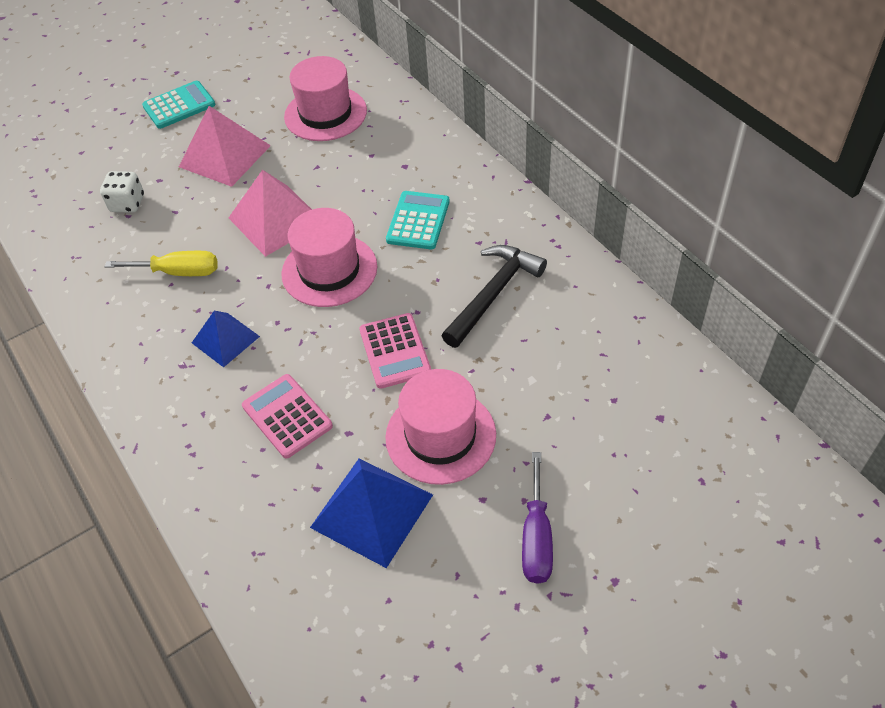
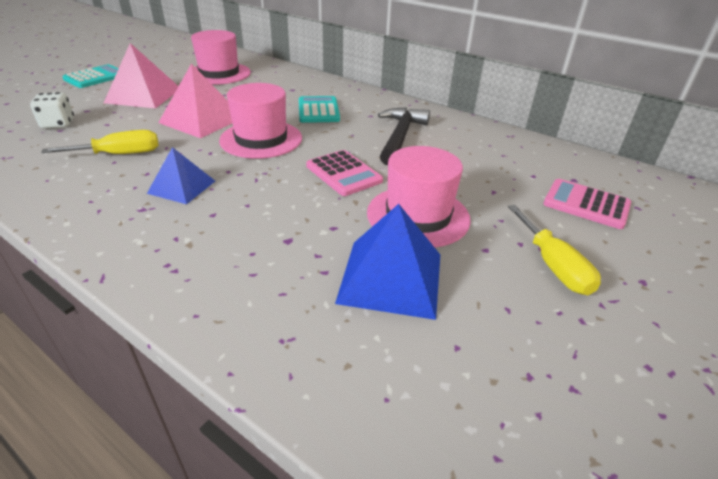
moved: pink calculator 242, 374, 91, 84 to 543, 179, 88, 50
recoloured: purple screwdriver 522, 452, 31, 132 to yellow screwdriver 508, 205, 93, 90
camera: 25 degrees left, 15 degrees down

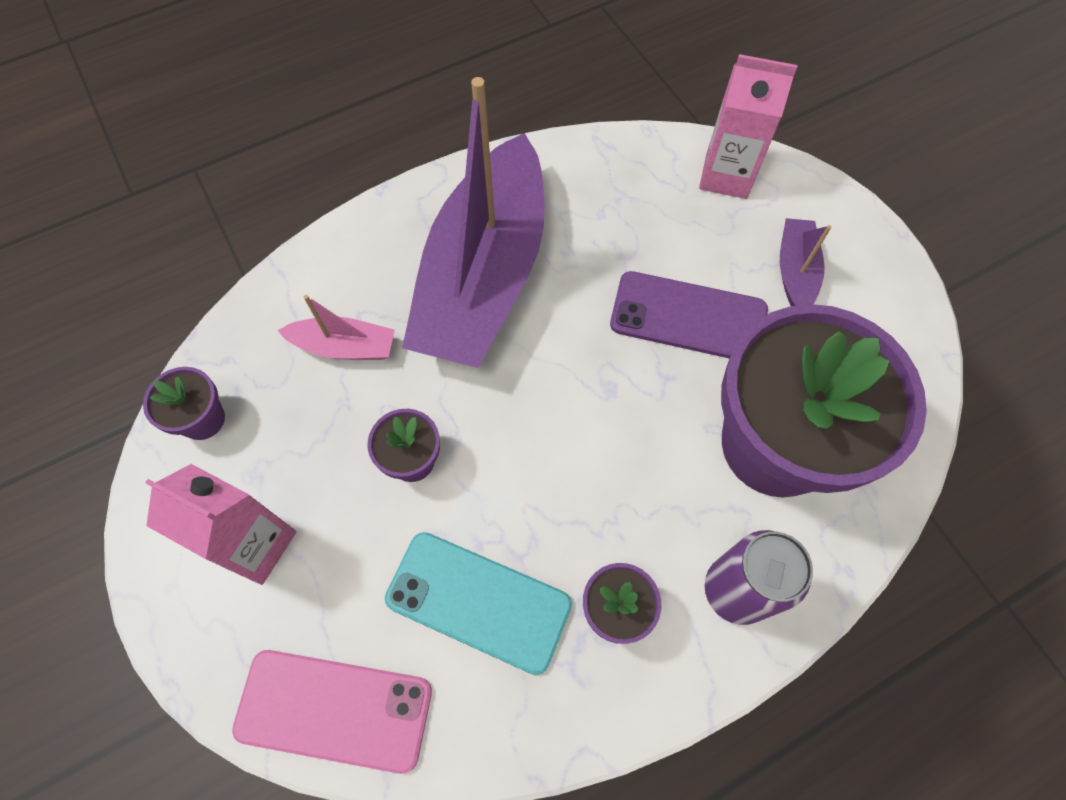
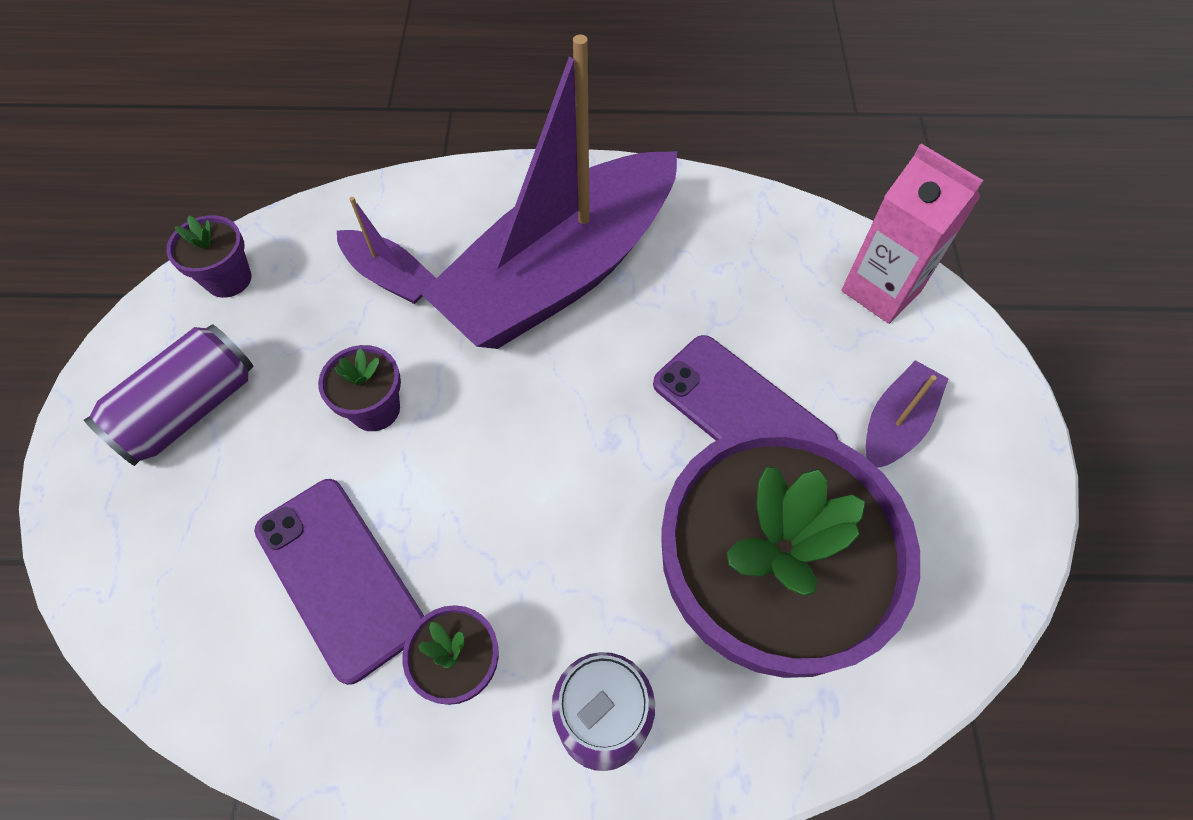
removed: pink phone 232, 650, 200, 124
replaced: pink carton 145, 464, 151, 121 to purple can 84, 324, 170, 142
recoloured: pink boat 277, 295, 118, 65 to purple boat 337, 197, 99, 107; turquoise phone 385, 532, 187, 143 to purple phone 254, 479, 170, 206
camera: 30 degrees right, 5 degrees down

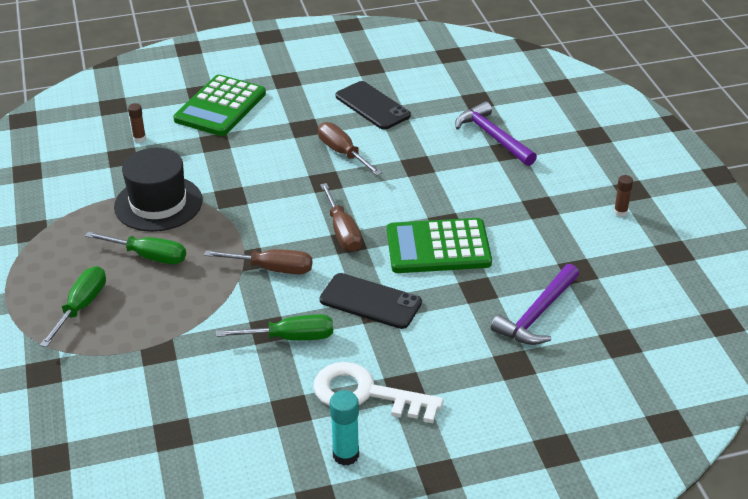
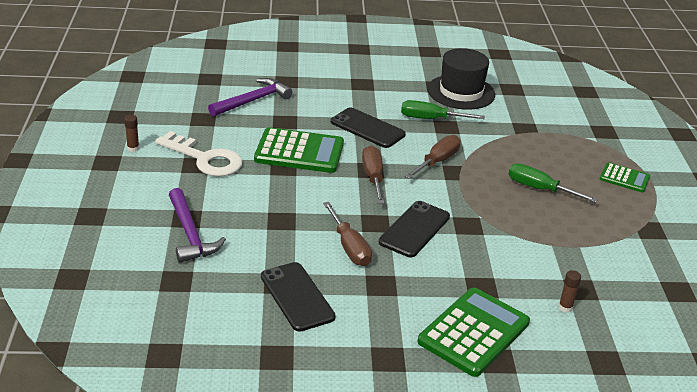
removed: green screwdriver 40, 266, 66, 81; turquoise glue stick 330, 390, 29, 76
added: black phone 379, 201, 71, 56; green calculator 600, 162, 50, 30
moved: black hat 114, 148, 88, 84 to 428, 48, 67, 62; white key 313, 362, 131, 61 to 155, 131, 87, 45
turned: brown screwdriver 204, 249, 108, 25 = 404, 135, 57, 44 105 degrees clockwise
camera: 170 degrees left, 5 degrees down

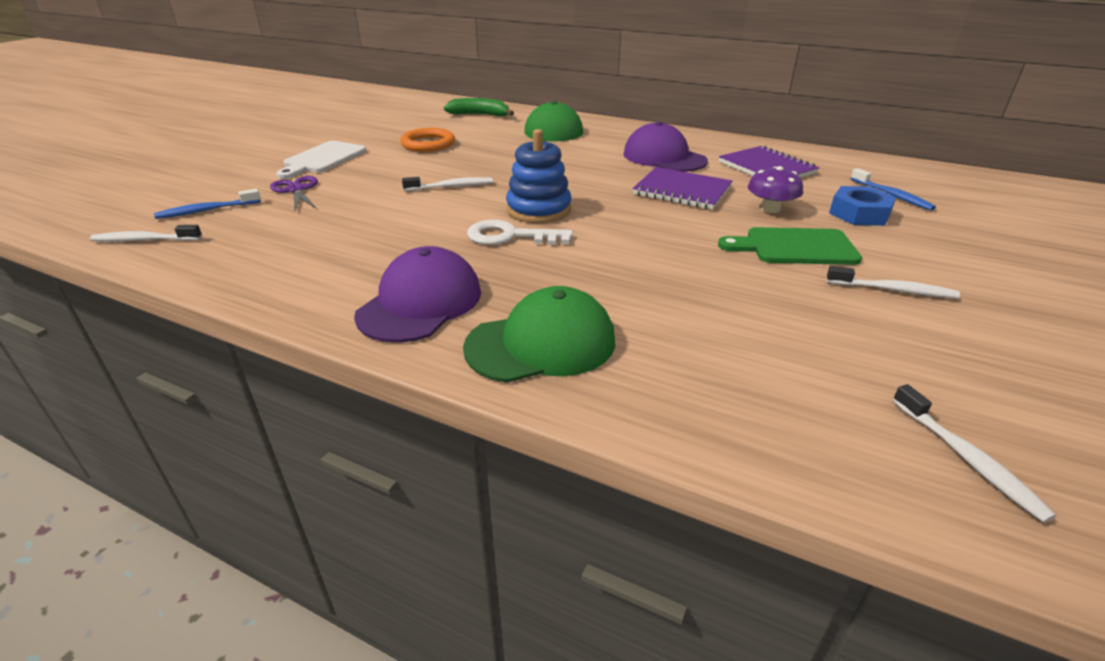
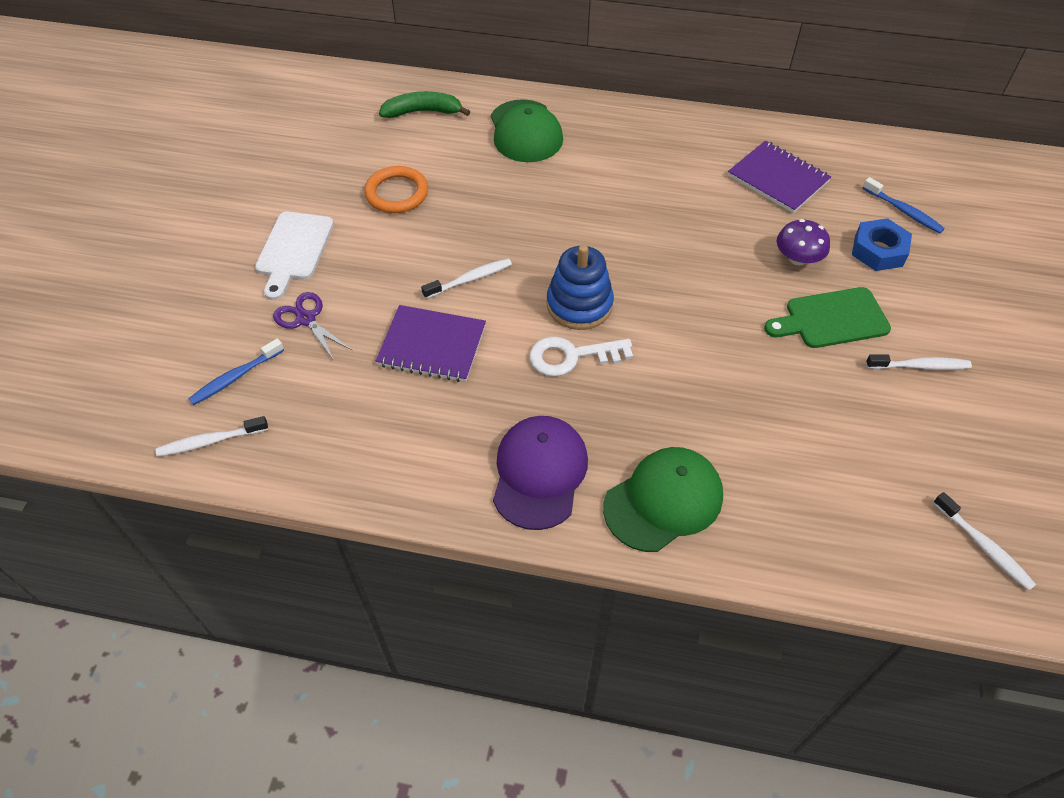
removed: purple cap 623, 121, 85, 51
moved: purple notebook 633, 167, 99, 43 to 376, 305, 110, 77
camera: 15 degrees left, 20 degrees up

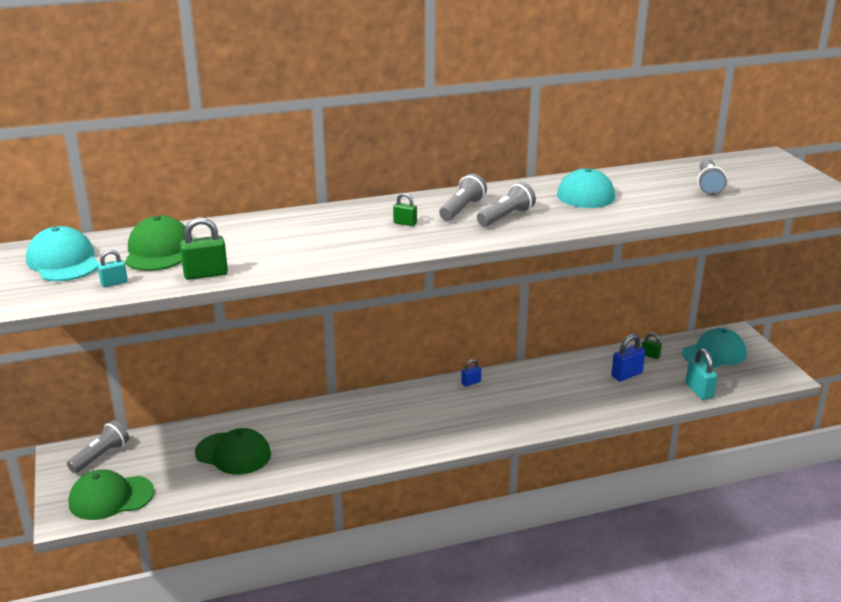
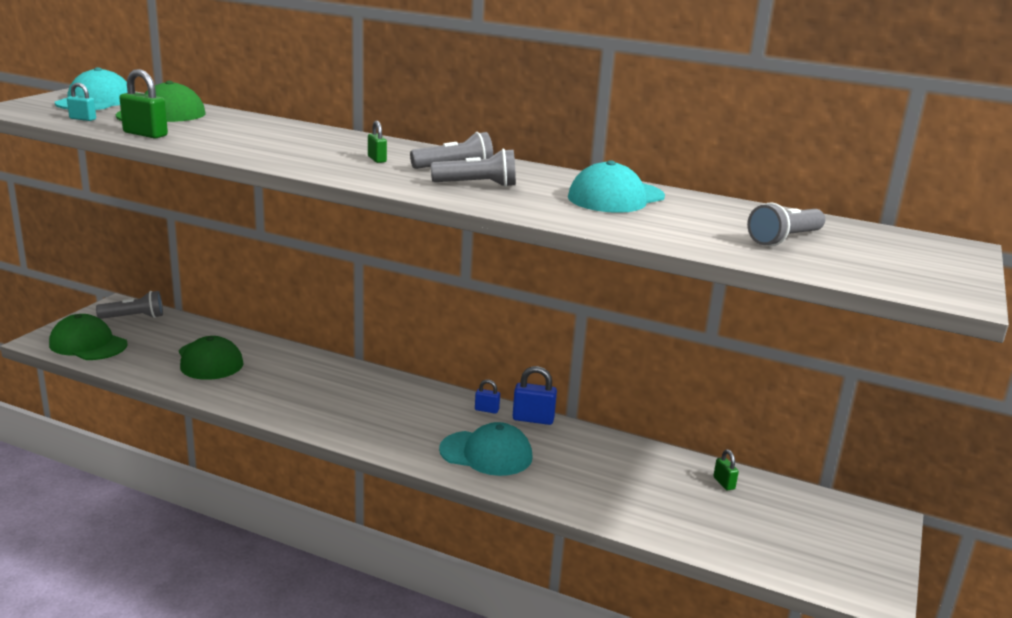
removed: turquoise padlock 686, 348, 31, 52
moved: blue padlock 611, 334, 34, 47 to 513, 366, 44, 59; turquoise cap 682, 328, 65, 41 to 439, 422, 93, 54
camera: 40 degrees right, 5 degrees down

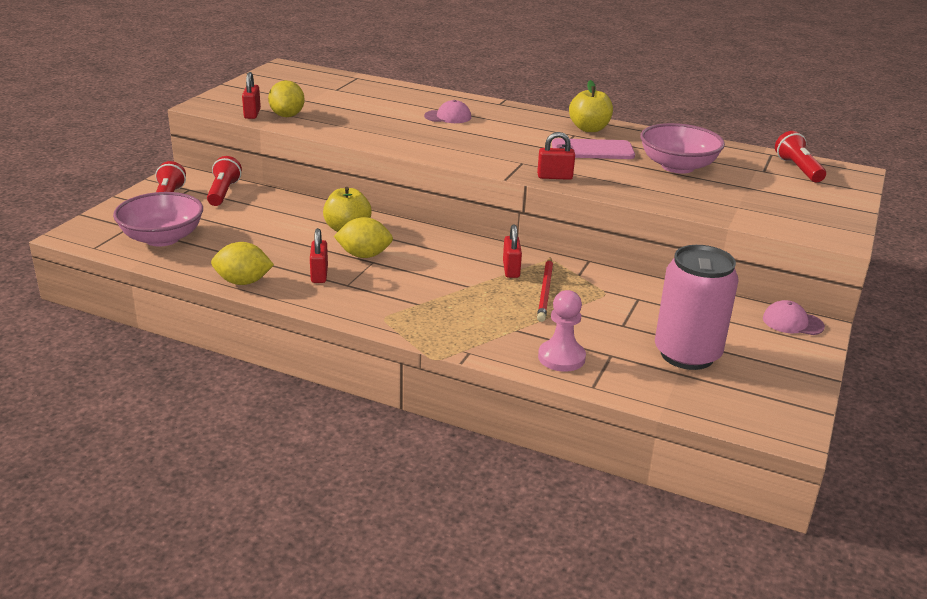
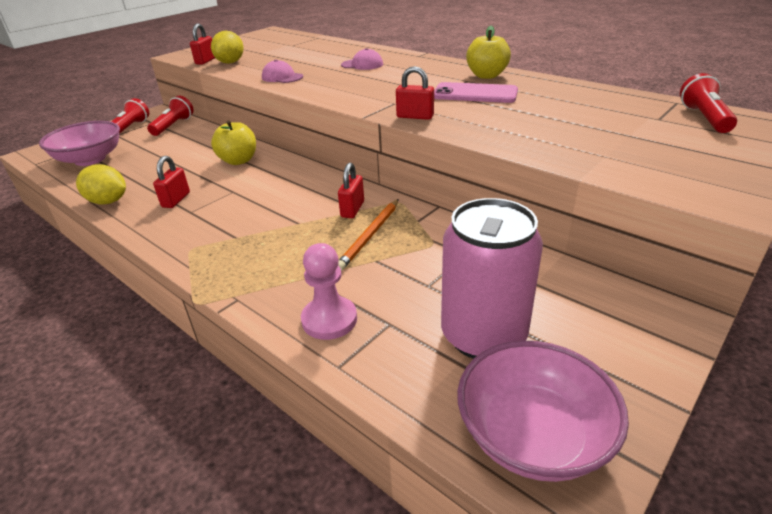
removed: yellow lemon 334, 217, 59, 41
moved: pink bowl 640, 123, 85, 51 to 457, 341, 172, 141; pink cap 763, 300, 62, 35 to 262, 60, 41, 23
recoloured: red pencil 537, 257, 16, 65 to orange pencil 338, 199, 61, 72
camera: 20 degrees right, 5 degrees up

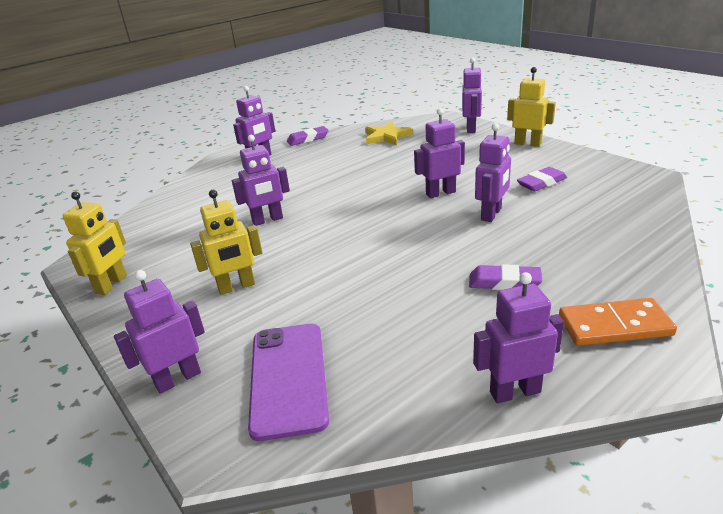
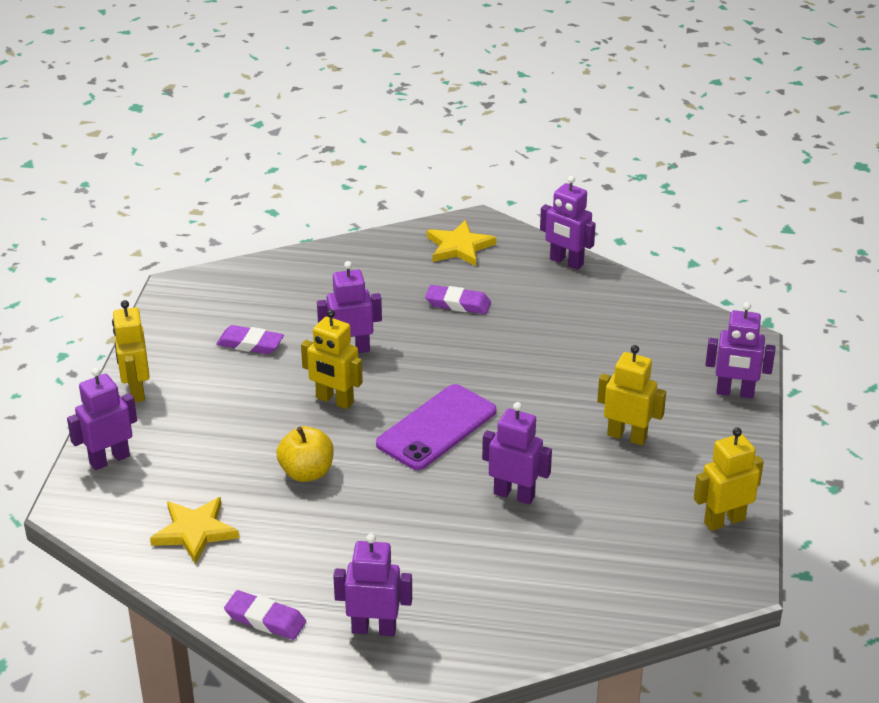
added: yellow apple 277, 426, 57, 56
moved: purple phone 248, 324, 81, 117 to 376, 384, 120, 86
replaced: orange domino 559, 298, 118, 48 to yellow star 427, 220, 69, 46
recoloured: purple robot 414, 108, 51, 90 to yellow robot 301, 310, 62, 99
turned: purple eraser 469, 264, 74, 26 = 425, 285, 66, 29 45 degrees counterclockwise
camera: 135 degrees left, 5 degrees up

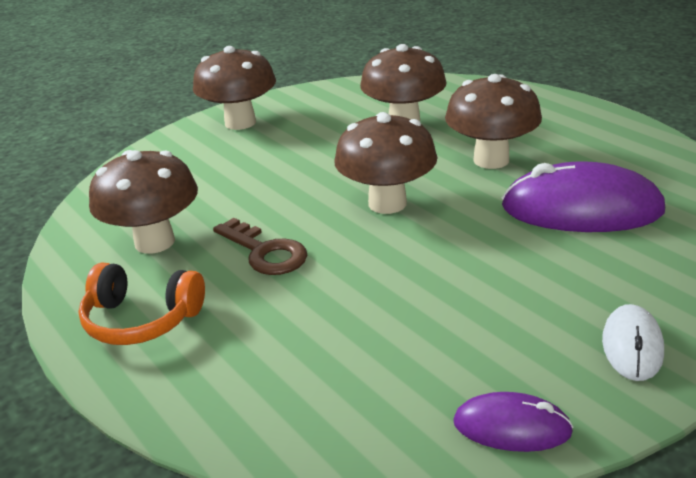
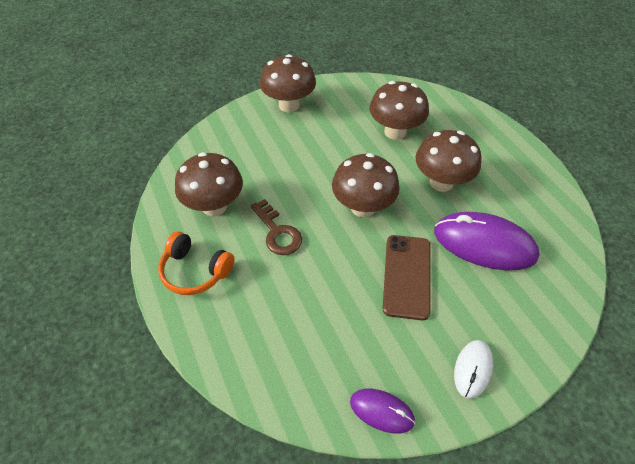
added: brown phone 383, 235, 48, 85
camera: 10 degrees right, 20 degrees up

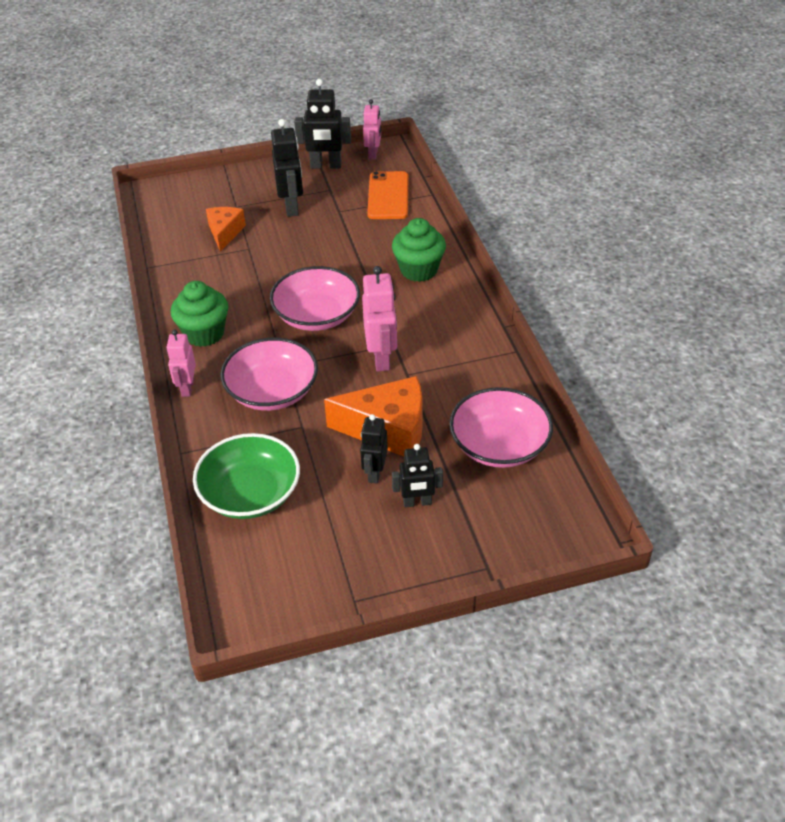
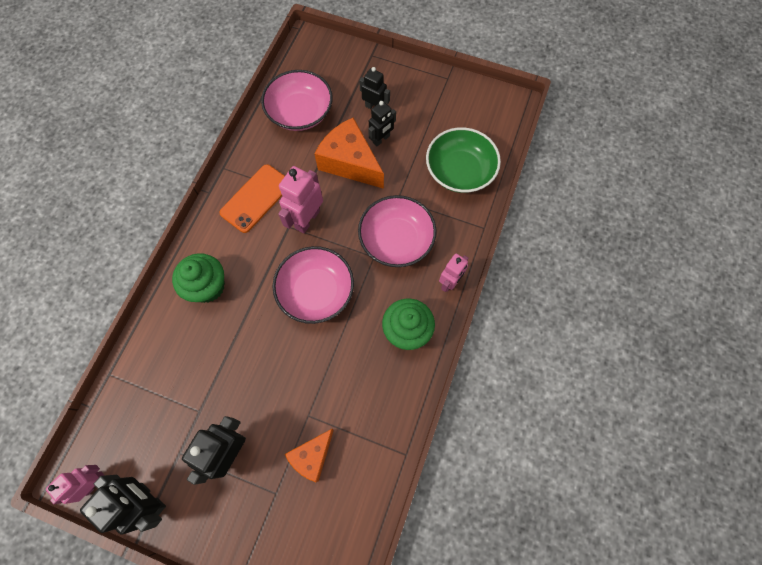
moved: orange phone 367, 171, 41, 48 to 219, 164, 66, 69
camera: 145 degrees left, 25 degrees up

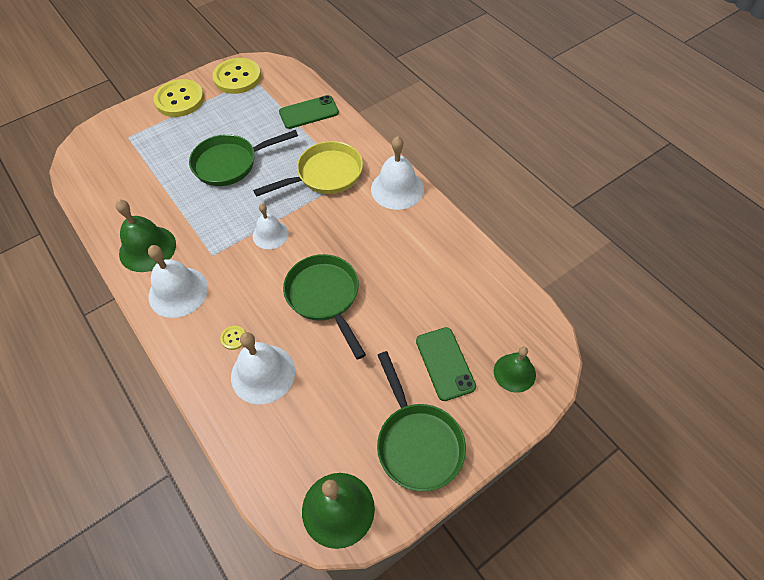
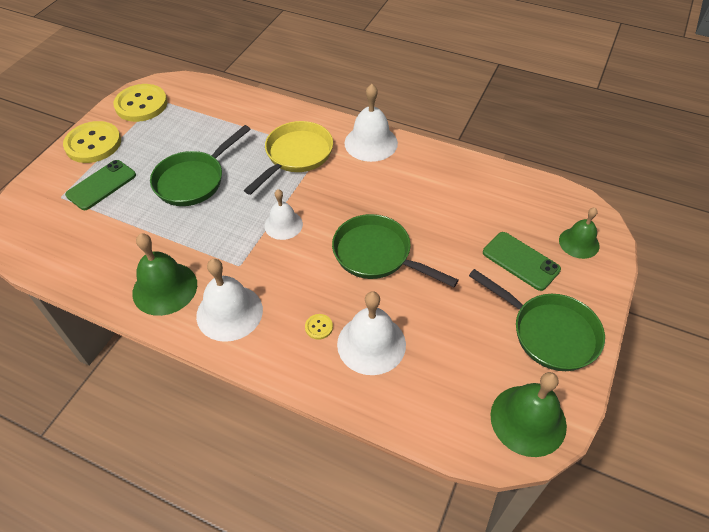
moved: green phone 279, 95, 60, 34 to 65, 160, 71, 50
camera: 30 degrees left, 5 degrees down

